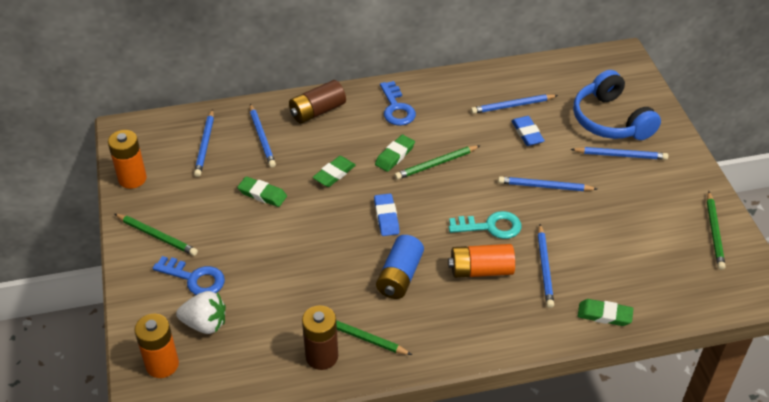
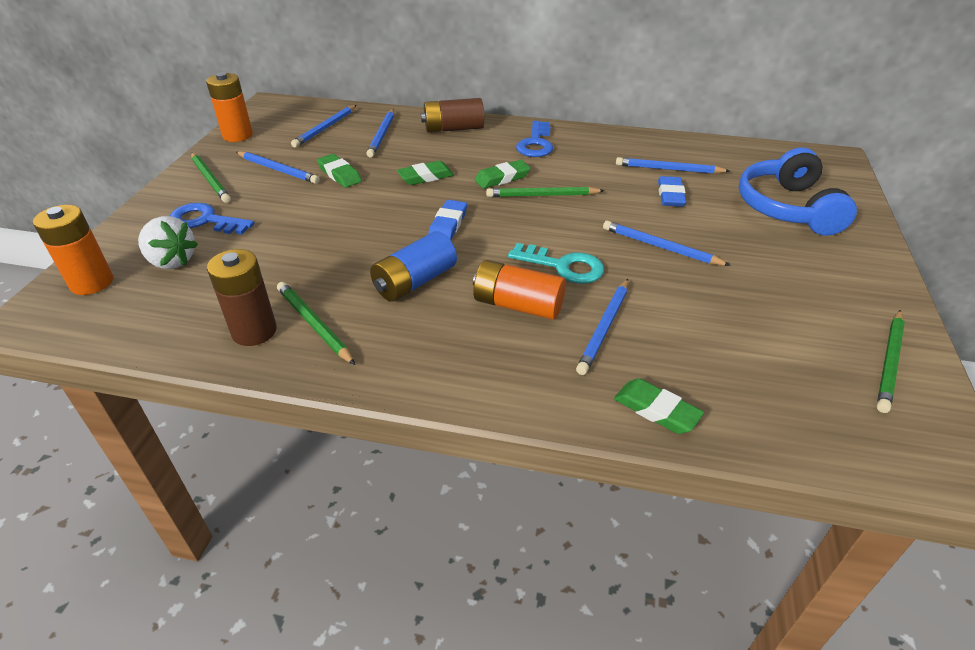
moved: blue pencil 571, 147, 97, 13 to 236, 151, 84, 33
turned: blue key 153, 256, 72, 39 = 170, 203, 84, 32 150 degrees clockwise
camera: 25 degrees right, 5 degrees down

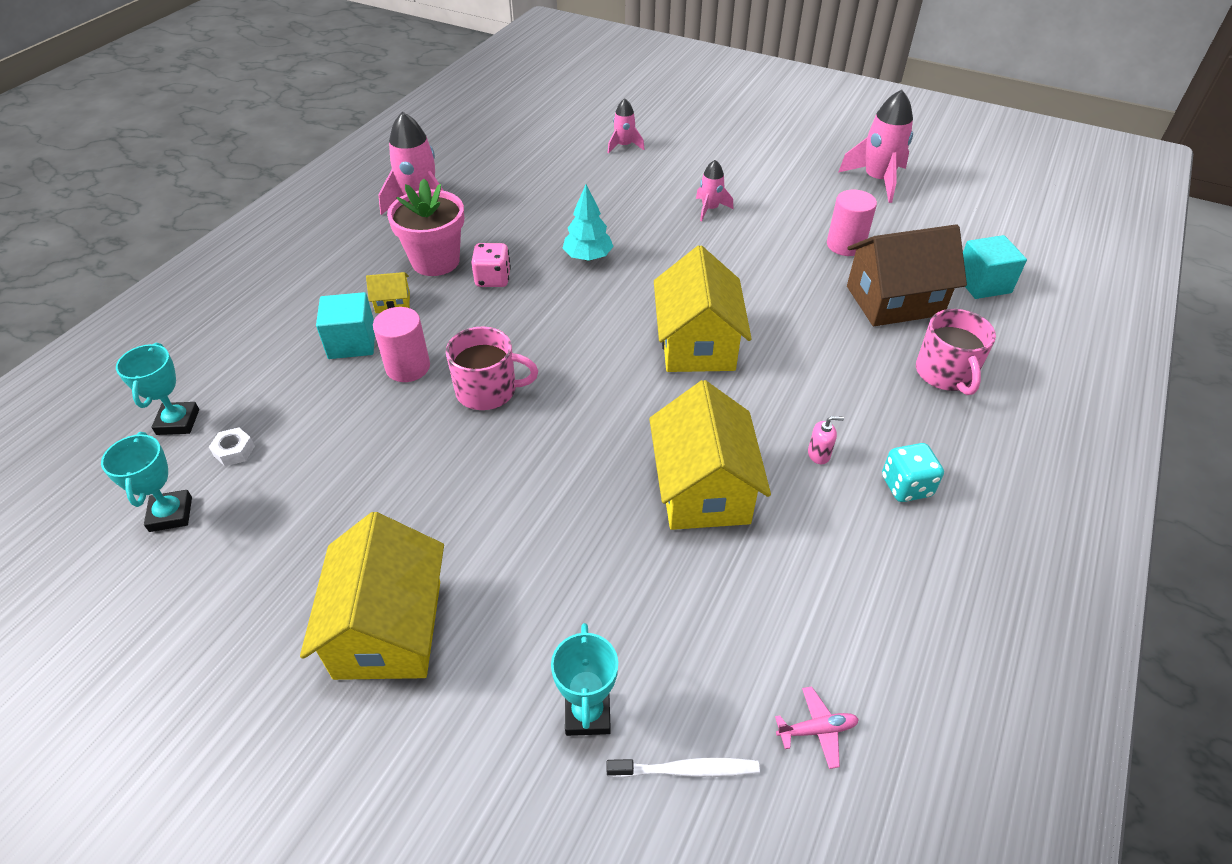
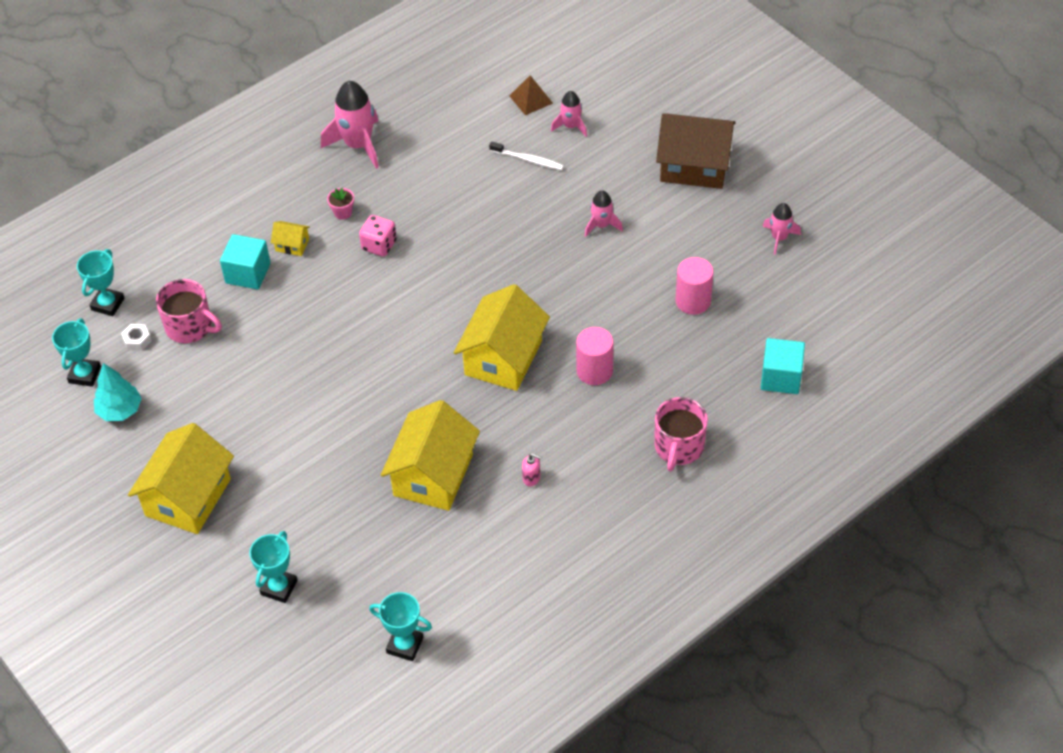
removed: turquoise dice 882, 443, 62, 59
added: brown pyramid 509, 75, 44, 40
moved: pink cylinder 373, 307, 57, 75 to 576, 327, 38, 58; pink mug 446, 327, 92, 83 to 156, 279, 66, 64; turquoise tree 562, 184, 52, 77 to 94, 363, 48, 58; white toothbrush 606, 757, 154, 21 to 489, 141, 75, 29; brown house 847, 224, 120, 102 to 656, 113, 80, 76
replaced: pink plane 775, 686, 84, 83 to turquoise trophy 369, 592, 63, 69
resized: pink flower pot 387, 178, 77, 98 = 327, 188, 27, 32 x0.43; pink rocket 838, 89, 75, 114 = 763, 203, 38, 52 x0.56
camera: 25 degrees right, 5 degrees up

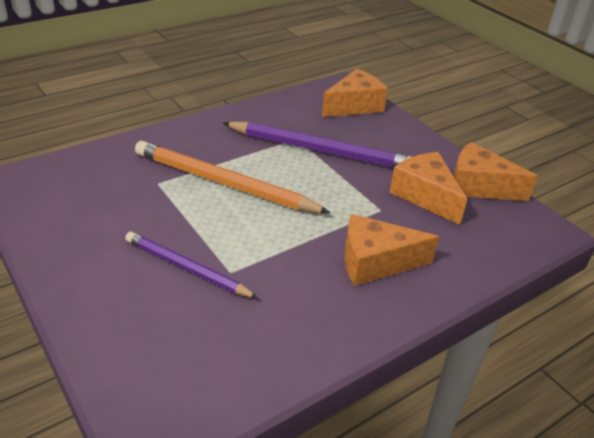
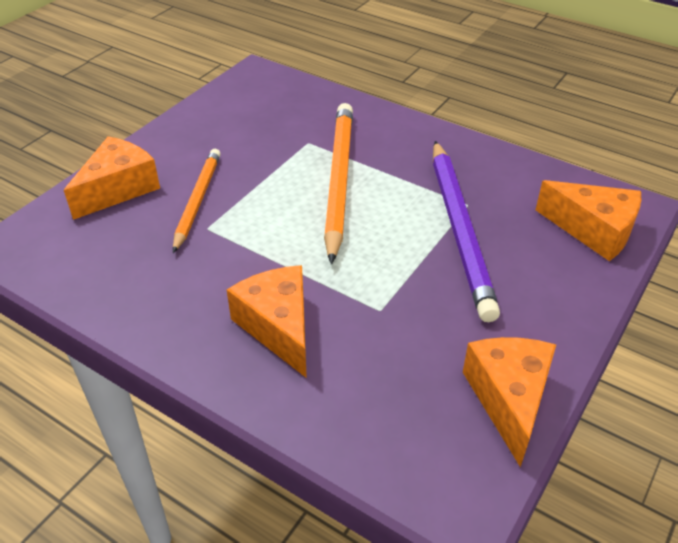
moved: orange cheese 389, 152, 78, 73 to 64, 136, 96, 84
recoloured: purple pencil 125, 232, 133, 66 to orange pencil 173, 149, 48, 104
camera: 70 degrees right, 5 degrees up

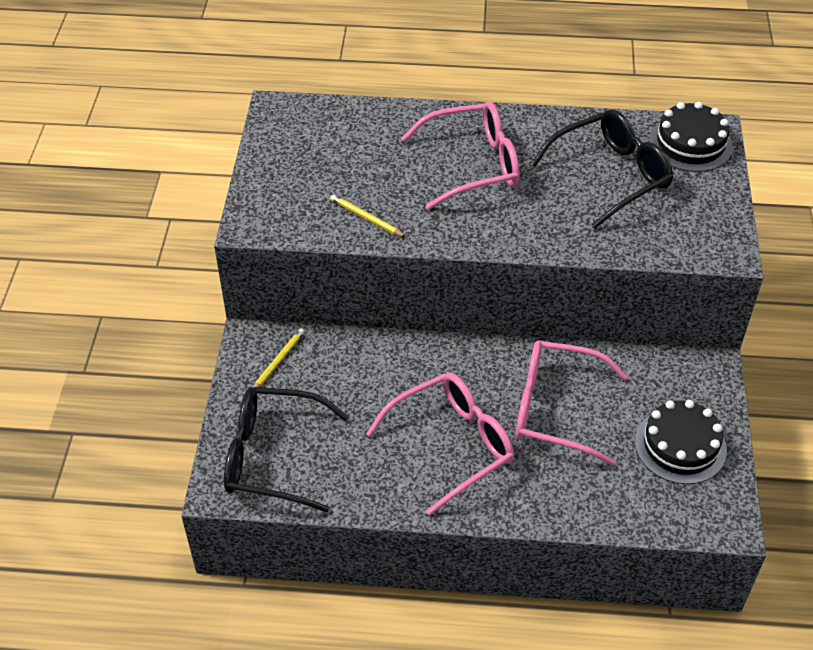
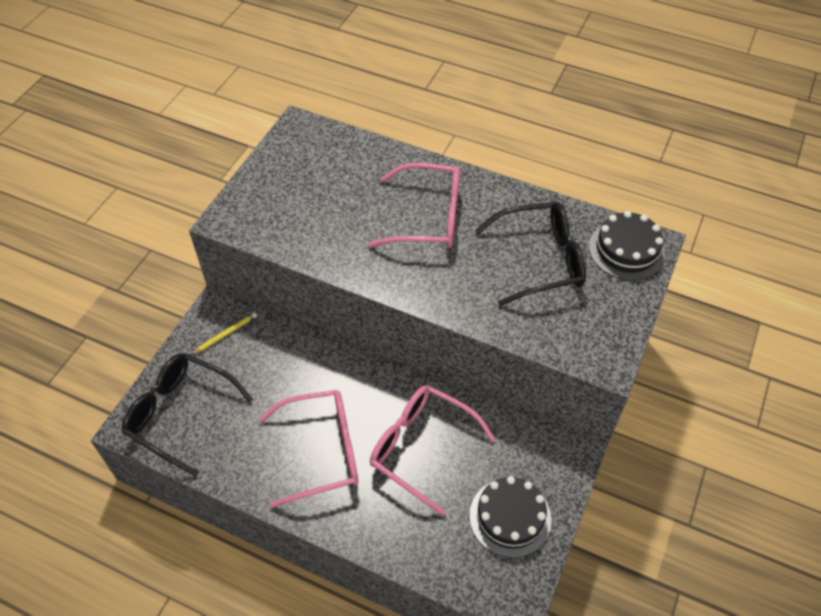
removed: yellow pencil 330, 194, 76, 43
camera: 20 degrees right, 5 degrees up

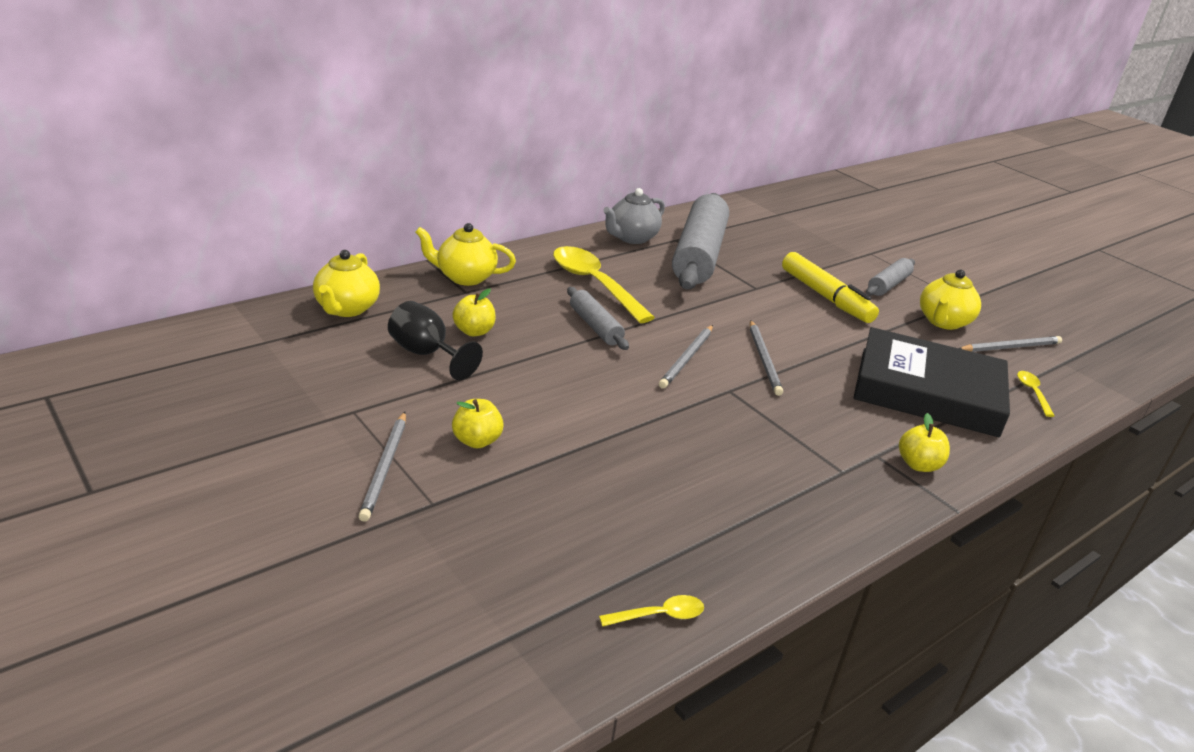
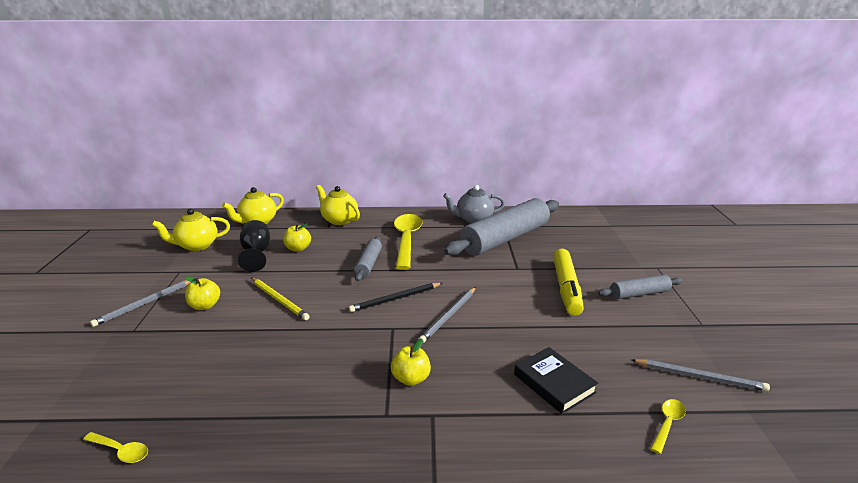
added: yellow pencil 251, 278, 59, 42
moved: yellow apple 899, 413, 51, 59 to 391, 339, 40, 47; yellow teapot 920, 270, 61, 60 to 152, 208, 78, 43
recoloured: grey pencil 659, 325, 54, 64 to black pencil 349, 283, 93, 29
resized: black book 854, 327, 156, 110 = 514, 347, 84, 67 x0.51
camera: 40 degrees right, 5 degrees down

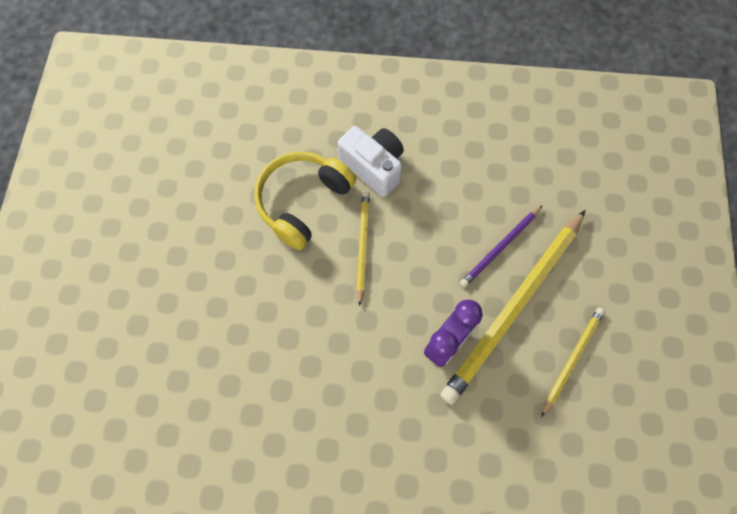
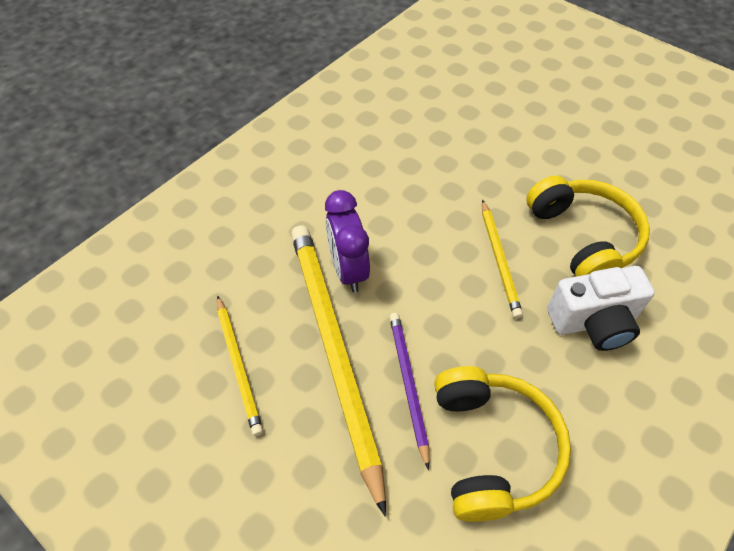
added: yellow headphones 434, 366, 137, 156
turned: yellow pencil 356, 191, 14, 116 = 482, 200, 41, 119 45 degrees clockwise
camera: 125 degrees right, 15 degrees down

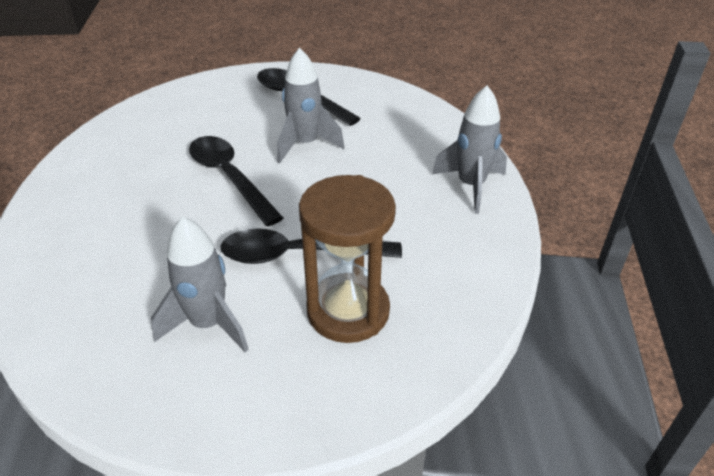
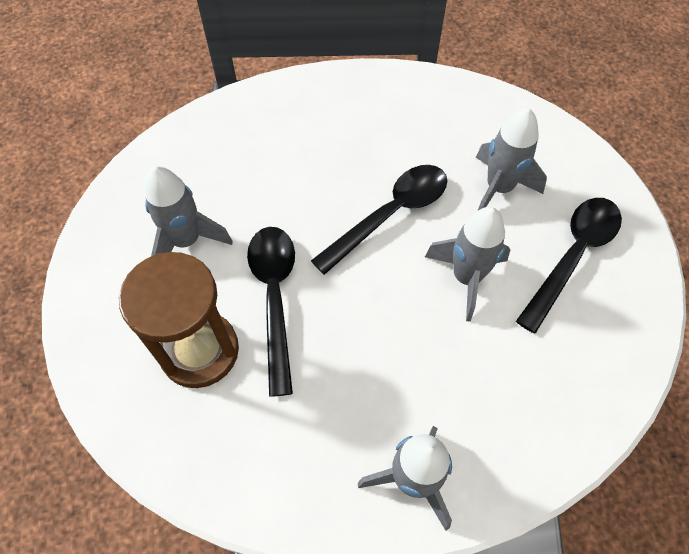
added: grey rocket 476, 108, 71, 102
camera: 85 degrees right, 20 degrees up

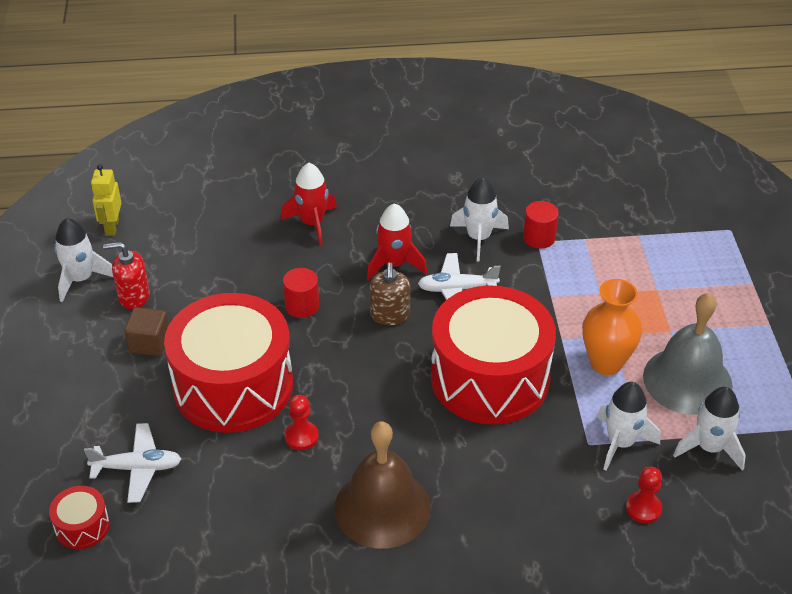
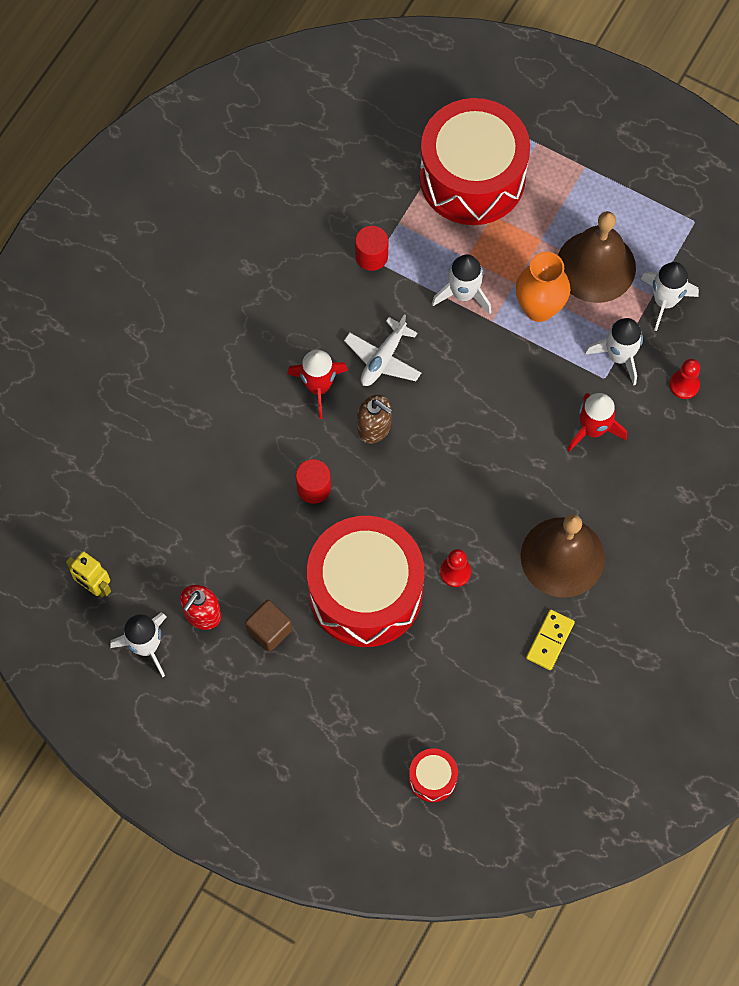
removed: white plane 84, 423, 97, 80
added: yellow domino 526, 609, 49, 61
moved: red rocket 280, 163, 57, 82 to 567, 393, 60, 59; red drum 431, 285, 125, 140 to 420, 98, 110, 127; white rocket 450, 177, 59, 85 to 432, 254, 59, 61
recoloured: grey bell 643, 293, 90, 122 to brown bell 558, 211, 78, 92
camera: 55 degrees left, 25 degrees up

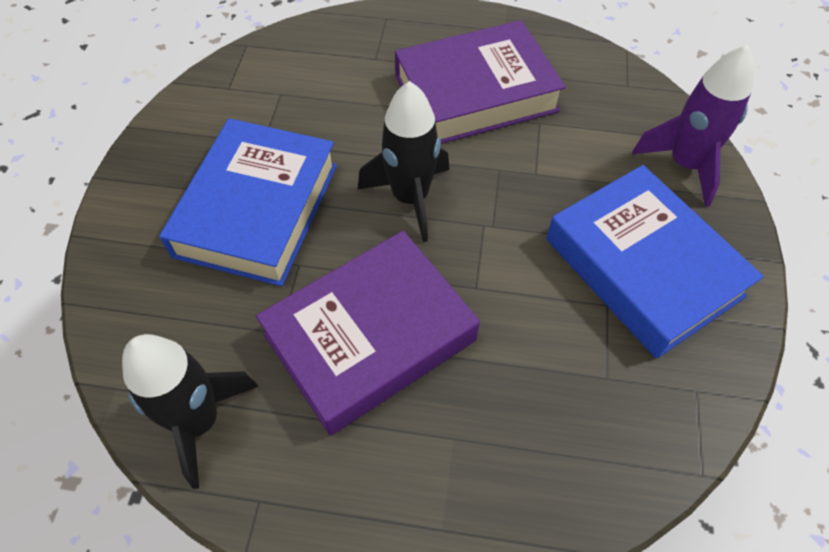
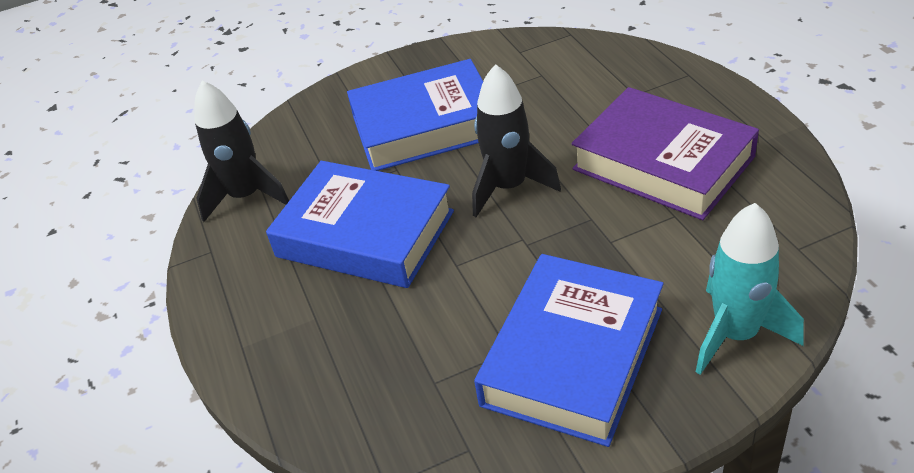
recoloured: purple book 256, 231, 224, 205 to blue book 266, 161, 188, 127; purple rocket 632, 45, 122, 162 to turquoise rocket 696, 203, 108, 172
camera: 65 degrees right, 15 degrees down

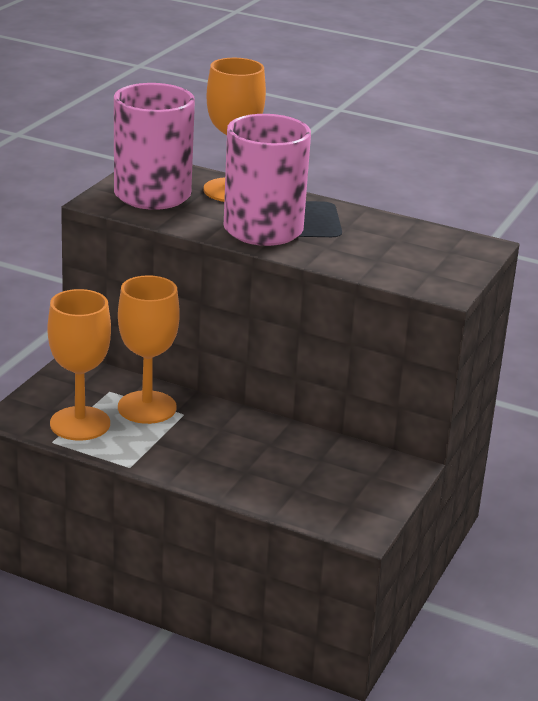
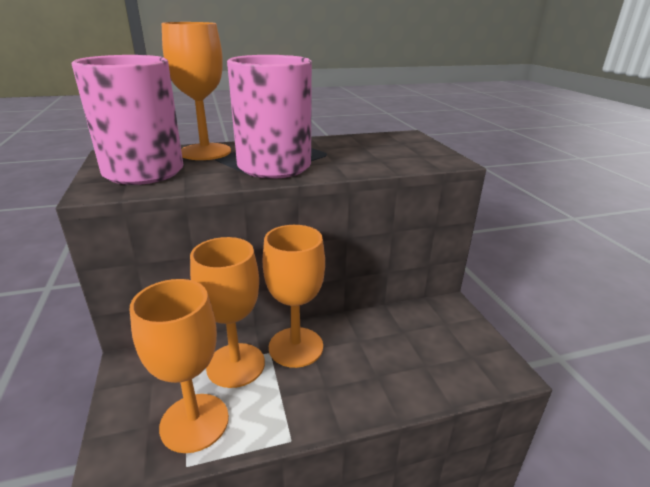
added: orange goblet 263, 225, 62, 143
camera: 40 degrees left, 0 degrees up

